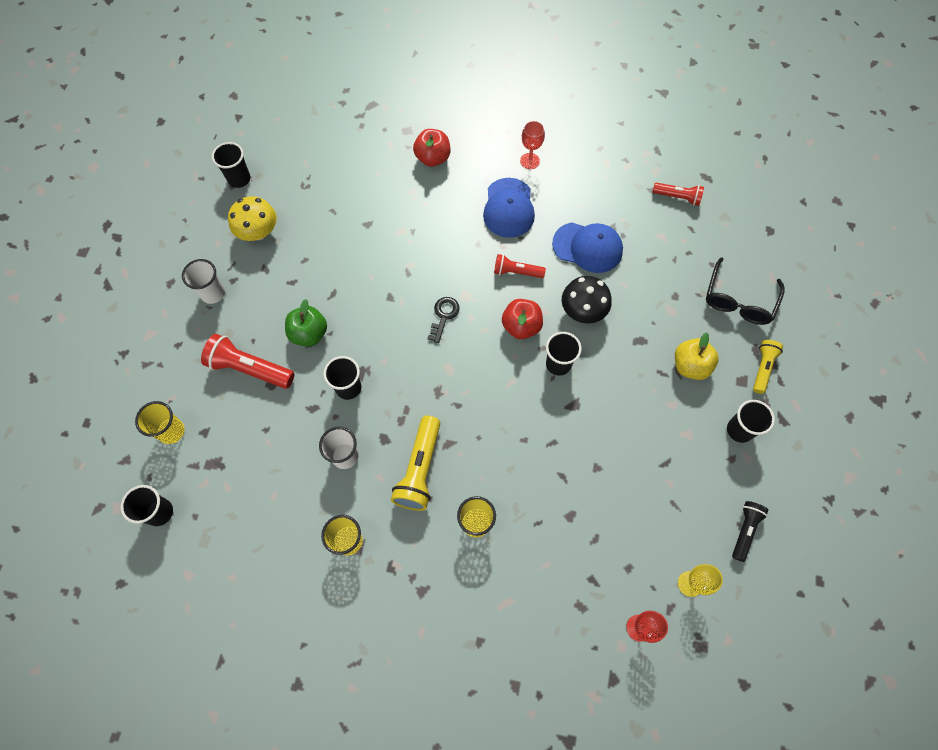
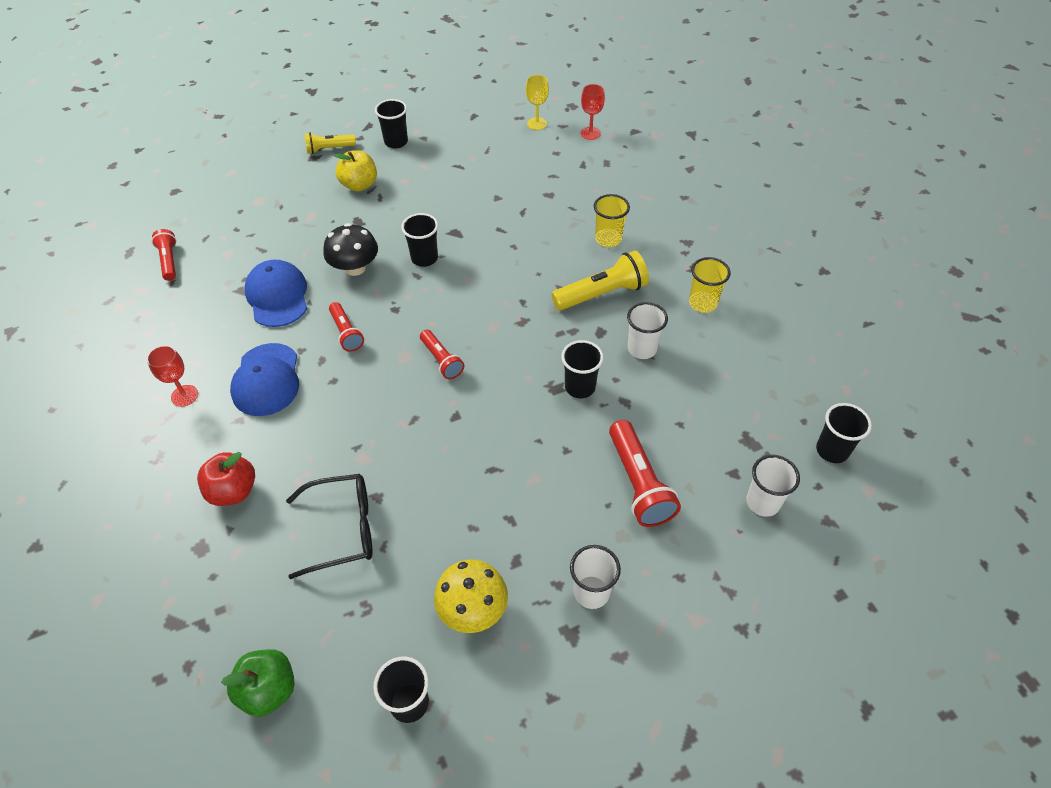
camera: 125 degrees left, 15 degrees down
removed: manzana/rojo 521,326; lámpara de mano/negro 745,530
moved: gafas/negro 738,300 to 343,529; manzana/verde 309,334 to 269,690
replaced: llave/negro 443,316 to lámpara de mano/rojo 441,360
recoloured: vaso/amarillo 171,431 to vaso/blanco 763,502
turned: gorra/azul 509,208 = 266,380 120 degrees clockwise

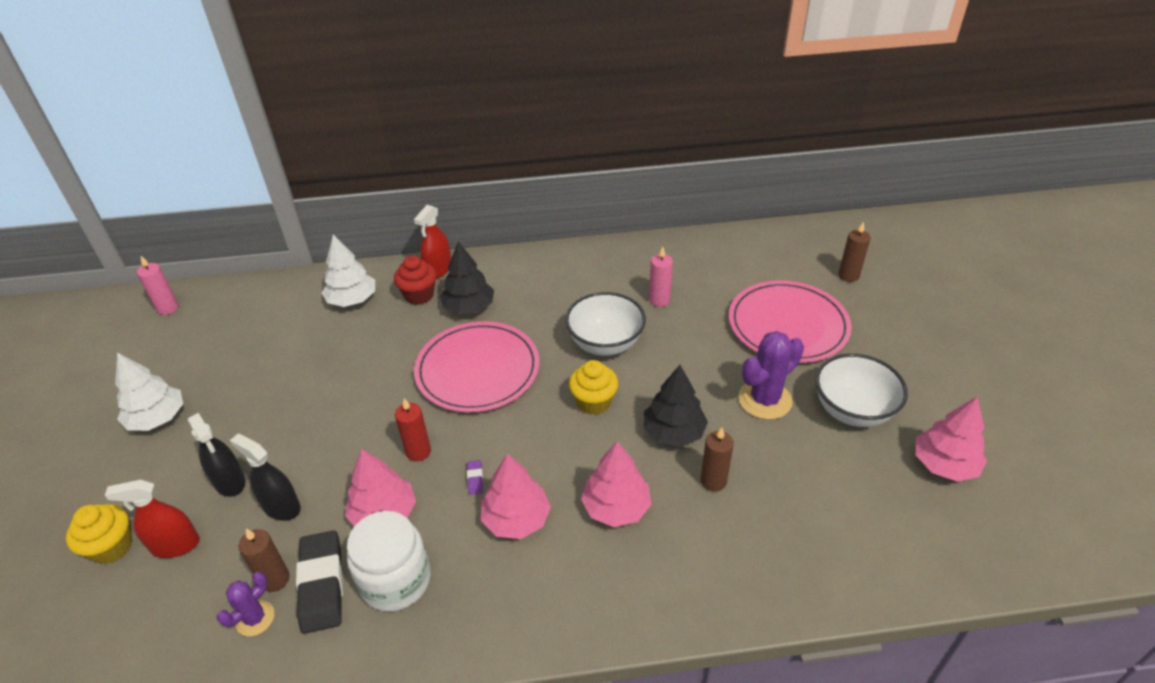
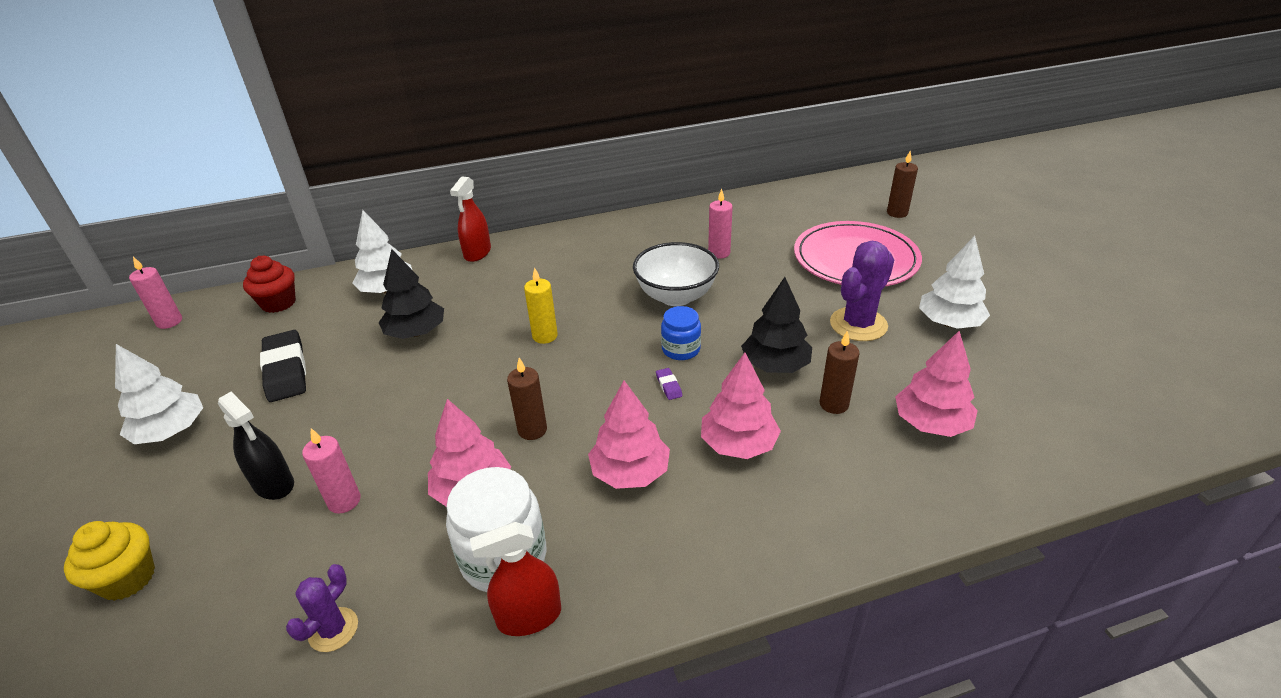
camera: 10 degrees left, 5 degrees down
removed: vela/rojo 418,452
moved: árbol/negro 469,307 to 416,332; magdalena/rojo 419,295 to 278,303; árbol/rosa 944,464 to 930,423; goma de borrar/morado 475,479 to 668,386; pulverizador/rojo 175,545 to 529,616; vela/marrón 275,579 to 532,430; goma de borrar/negro 322,584 to 286,370
replaced: plato/rosa 477,370 to vela/amarillo 545,336; cuenco/blanco 852,411 to árbol/blanco 949,323; magdalena/amarillo 593,402 to tarro/azul 681,349; pulverizador/negro 281,507 to vela/rosa 344,501

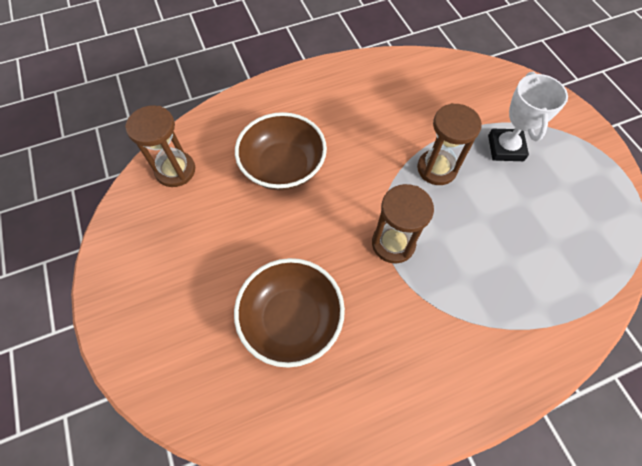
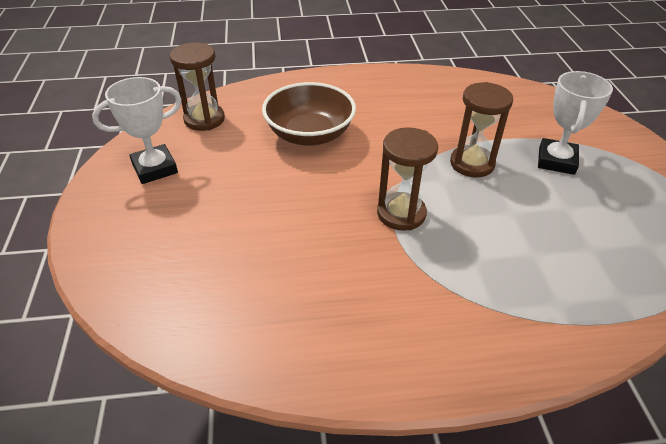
camera: 15 degrees right, 20 degrees down
removed: cuenco/marrón 291,319
added: trofeo/blanco 155,168

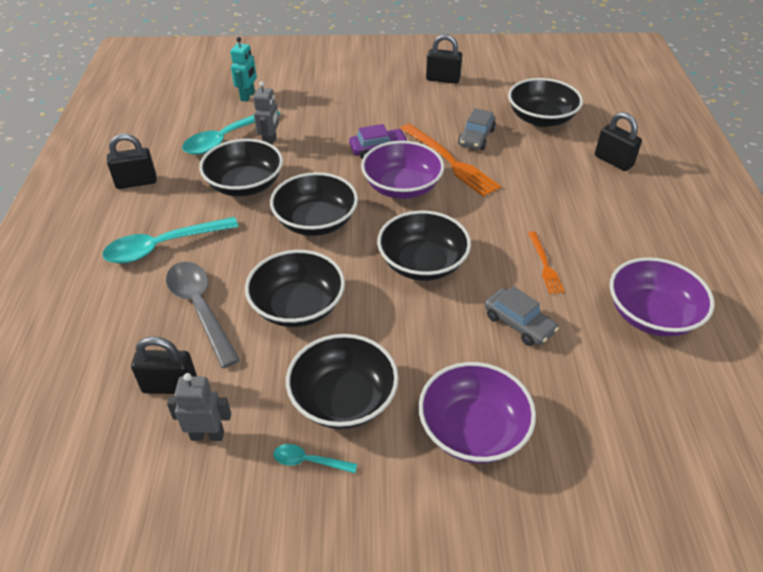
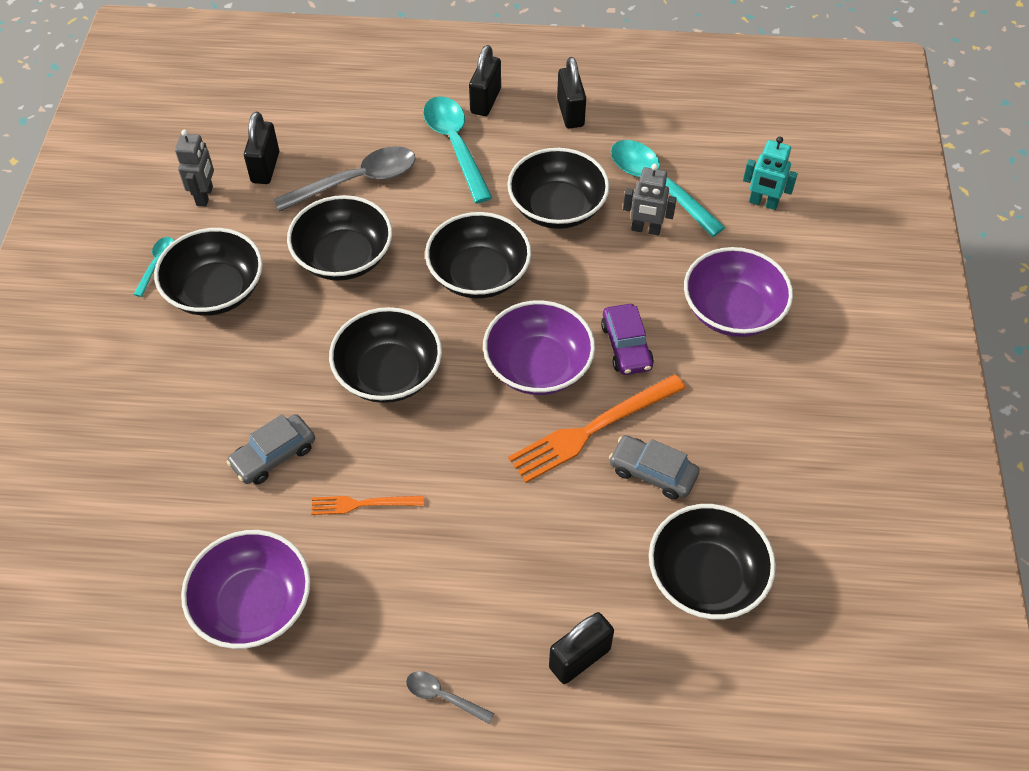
camera: 95 degrees right, 10 degrees up
added: cuchara/gris 443,696
moved: candado/negro 443,79 to 485,101; cuenco/morado 473,429 to 732,311

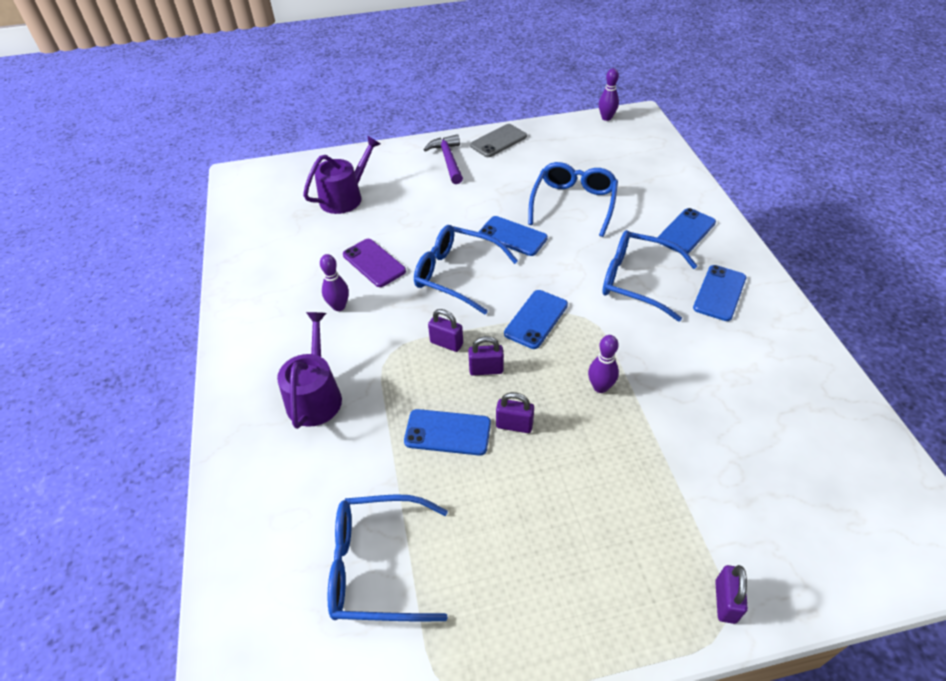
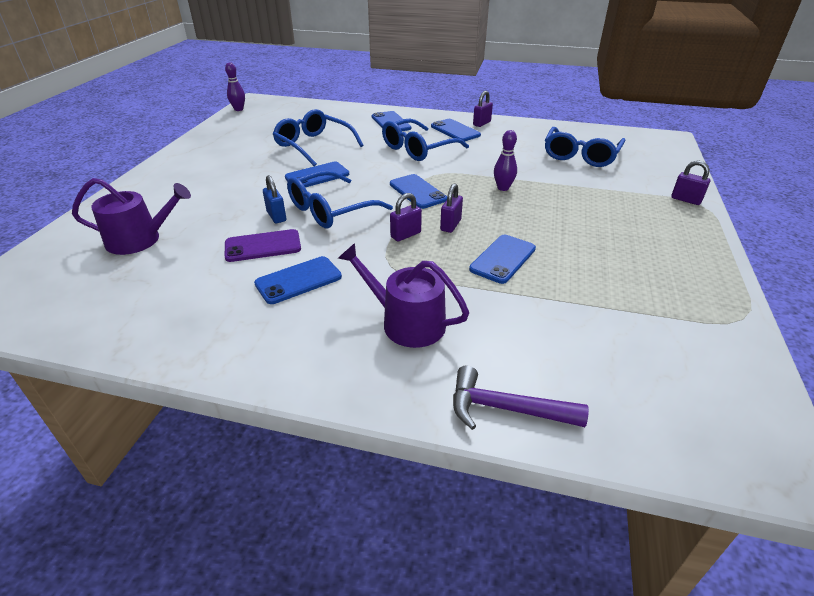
camera: 65 degrees left, 10 degrees down
removed: móvil/gris 498,141
added: candado/azul 276,216
moved: martillo/morado 448,160 to 506,409; candado/morado 514,425 to 482,123; gafas/azul 376,566 to 580,155
replaced: bolo/morado 339,306 to móvil/azul 298,280
turned: regadera/morado 345,197 = 140,240 105 degrees clockwise

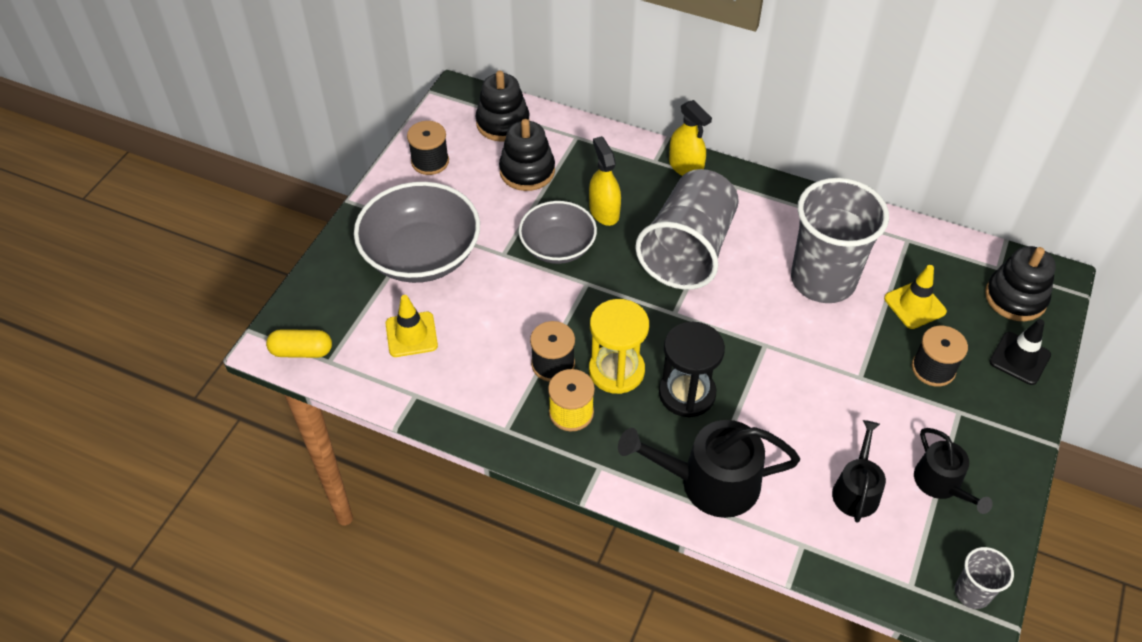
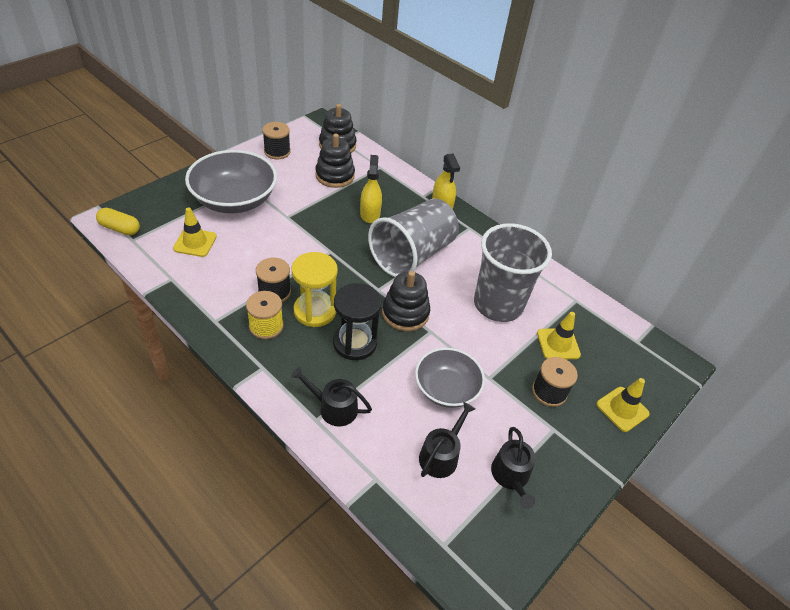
camera: 15 degrees right, 5 degrees down
removed: vaso/gris 972,592
moved: cuenco/gris 558,246 to 446,389; juguete apilable/negro 1015,297 to 405,313
recoloured: cono de tráfico/negro 1019,358 to cono de tráfico/amarillo 622,409
resized: regadera/negro 709,482 = 333,408 x0.60

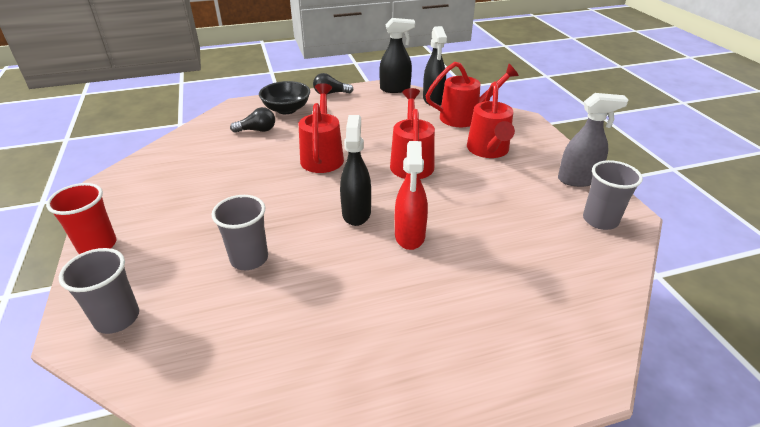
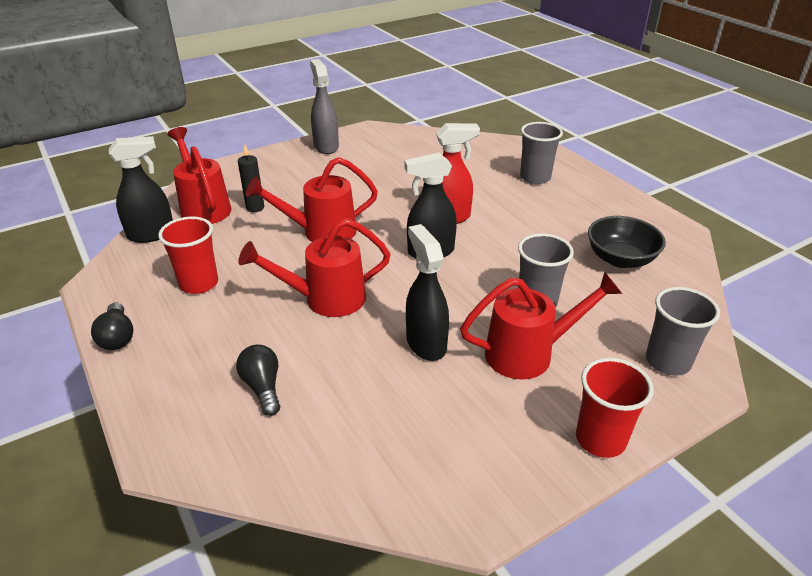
camera: 105 degrees left, 0 degrees up
added: vela/negro 255,208; vaso/rojo 199,283
moved: pulverizador/negro 395,89 to 426,343; cuenco/negro 286,109 to 620,259; regadera/rojo 488,150 to 528,353; vaso/gris 600,220 to 535,177

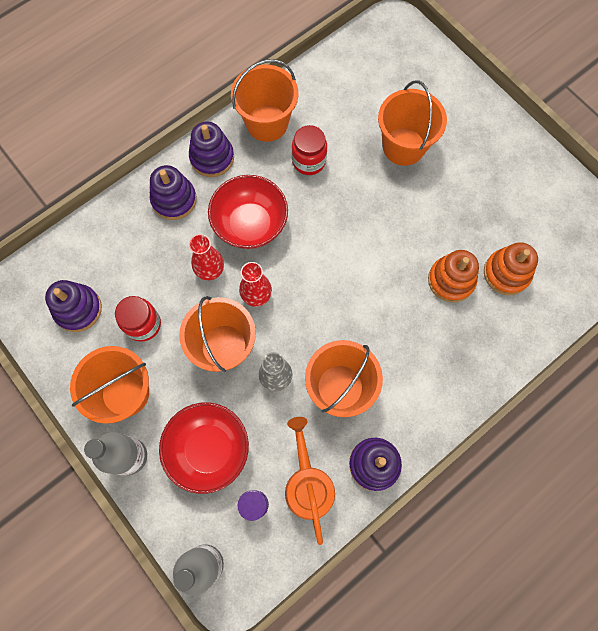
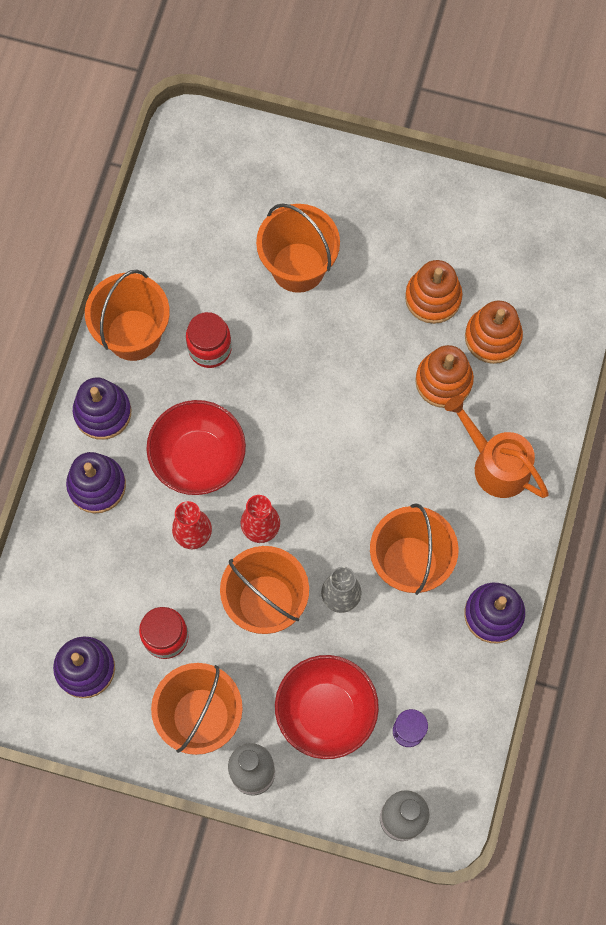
camera: 35 degrees left, 0 degrees up
added: juguete apilable/naranja 433,297
moved: regadera/naranja 308,484 to 495,463

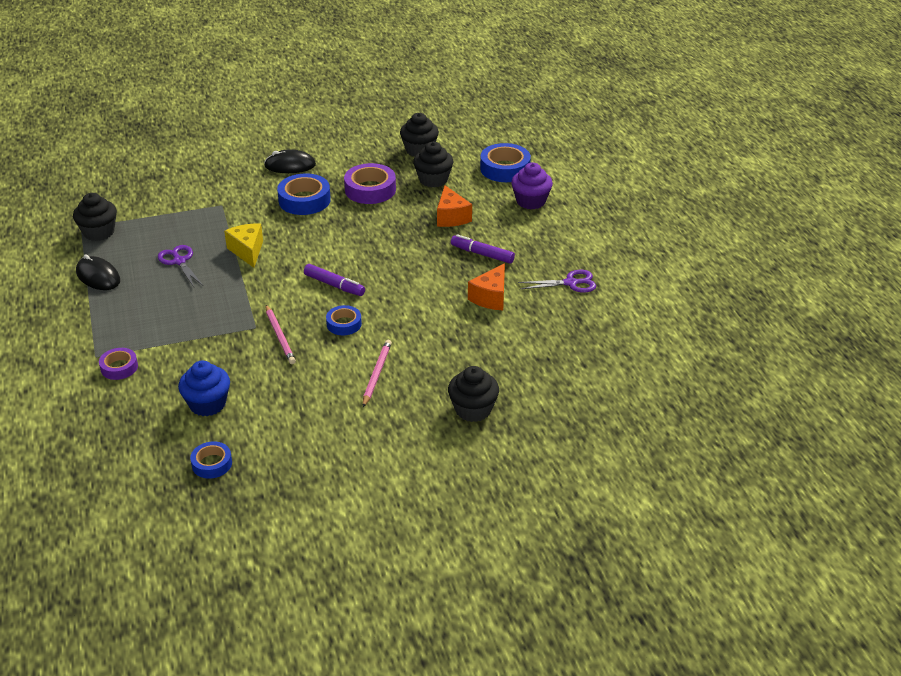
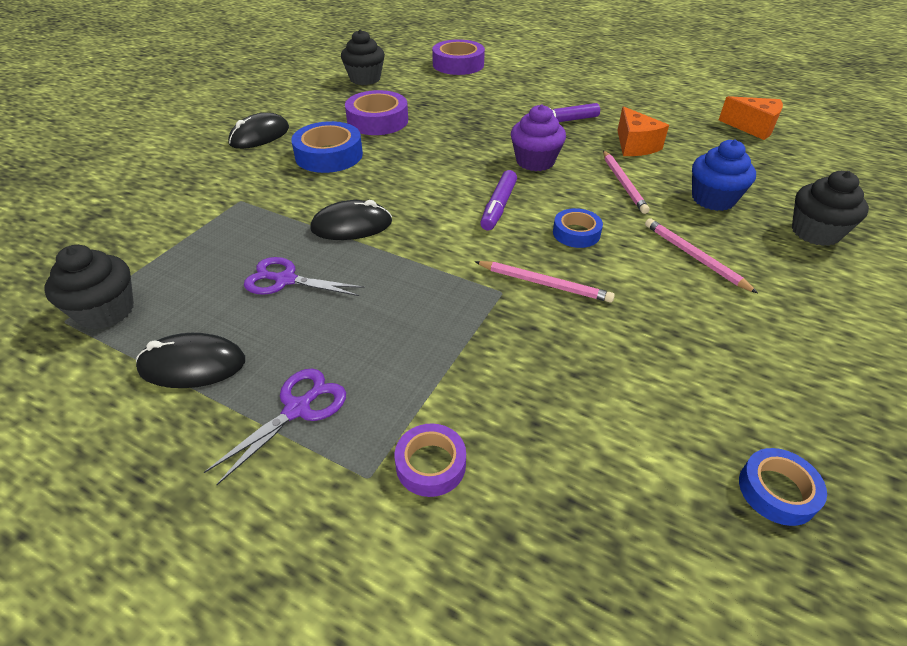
camera: 45 degrees left, 5 degrees up
removed: magdalena/negro 433,180
added: lápiz/rosa 623,183
moved: magdalena/morado 531,201 to 535,161; queso/naranja 451,217 to 752,128; tijeras/morado 570,283 to 297,409; magdalena/azul 207,404 to 713,199
replaced: queso/amarillo 247,251 to ratón/negro 351,226
recoloured: cinta adhesiva/azul 505,168 to cinta adhesiva/morado 458,64
turned: rotulador/morado 334,285 = 498,206 120 degrees clockwise

